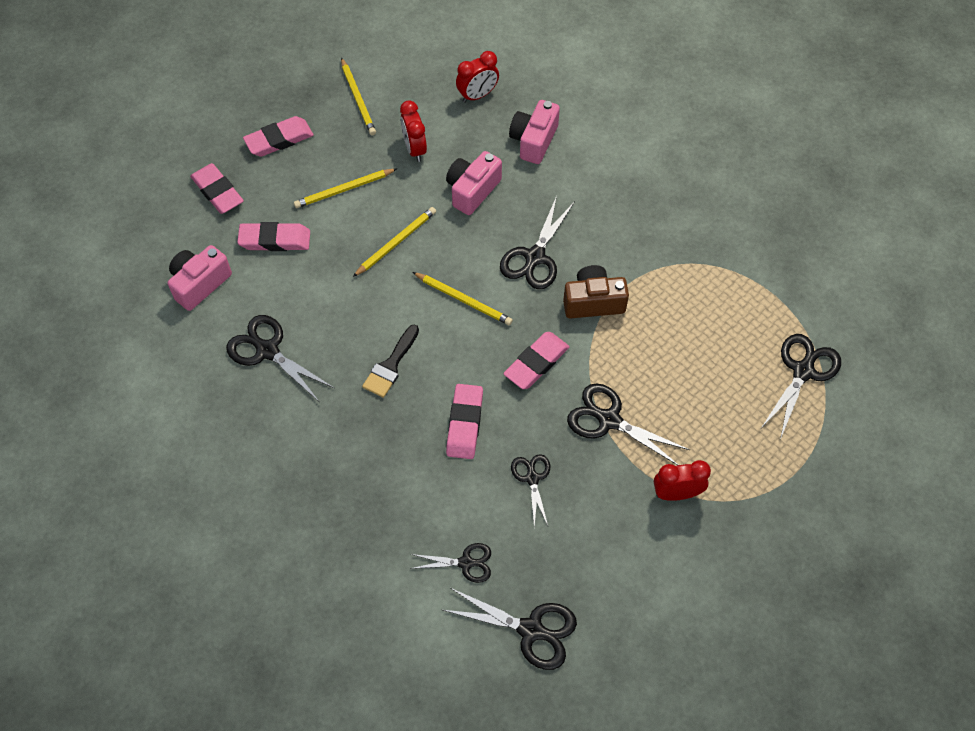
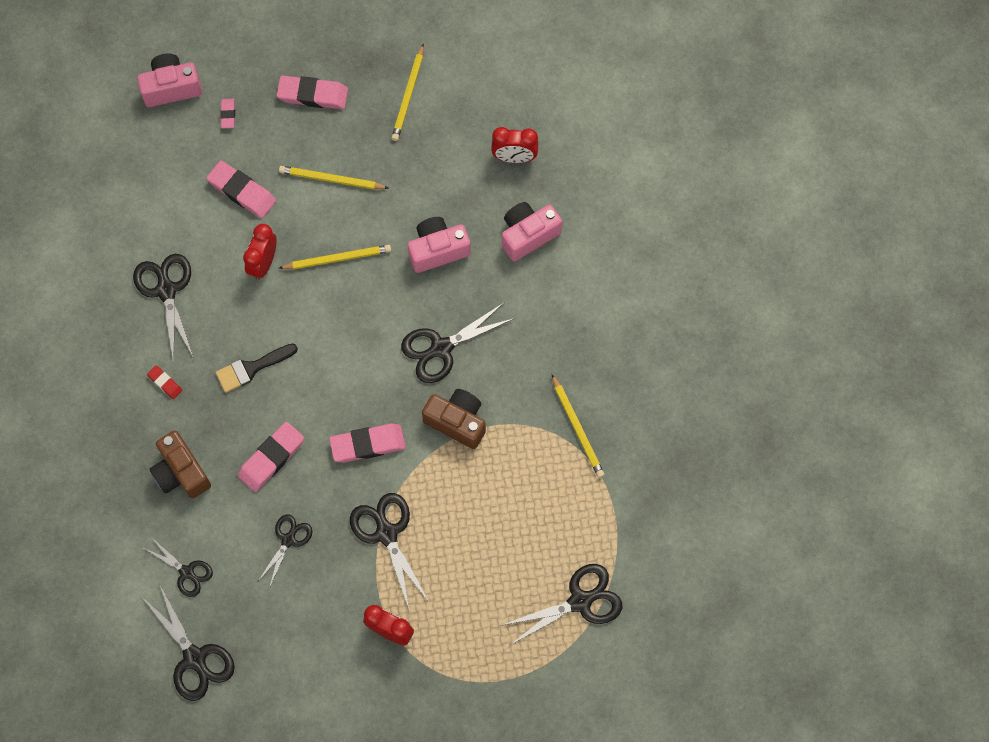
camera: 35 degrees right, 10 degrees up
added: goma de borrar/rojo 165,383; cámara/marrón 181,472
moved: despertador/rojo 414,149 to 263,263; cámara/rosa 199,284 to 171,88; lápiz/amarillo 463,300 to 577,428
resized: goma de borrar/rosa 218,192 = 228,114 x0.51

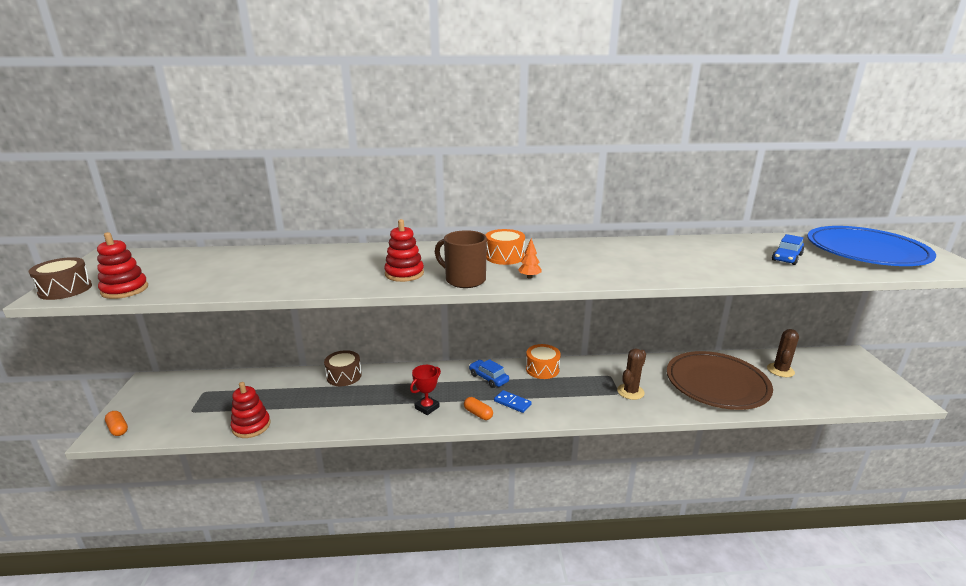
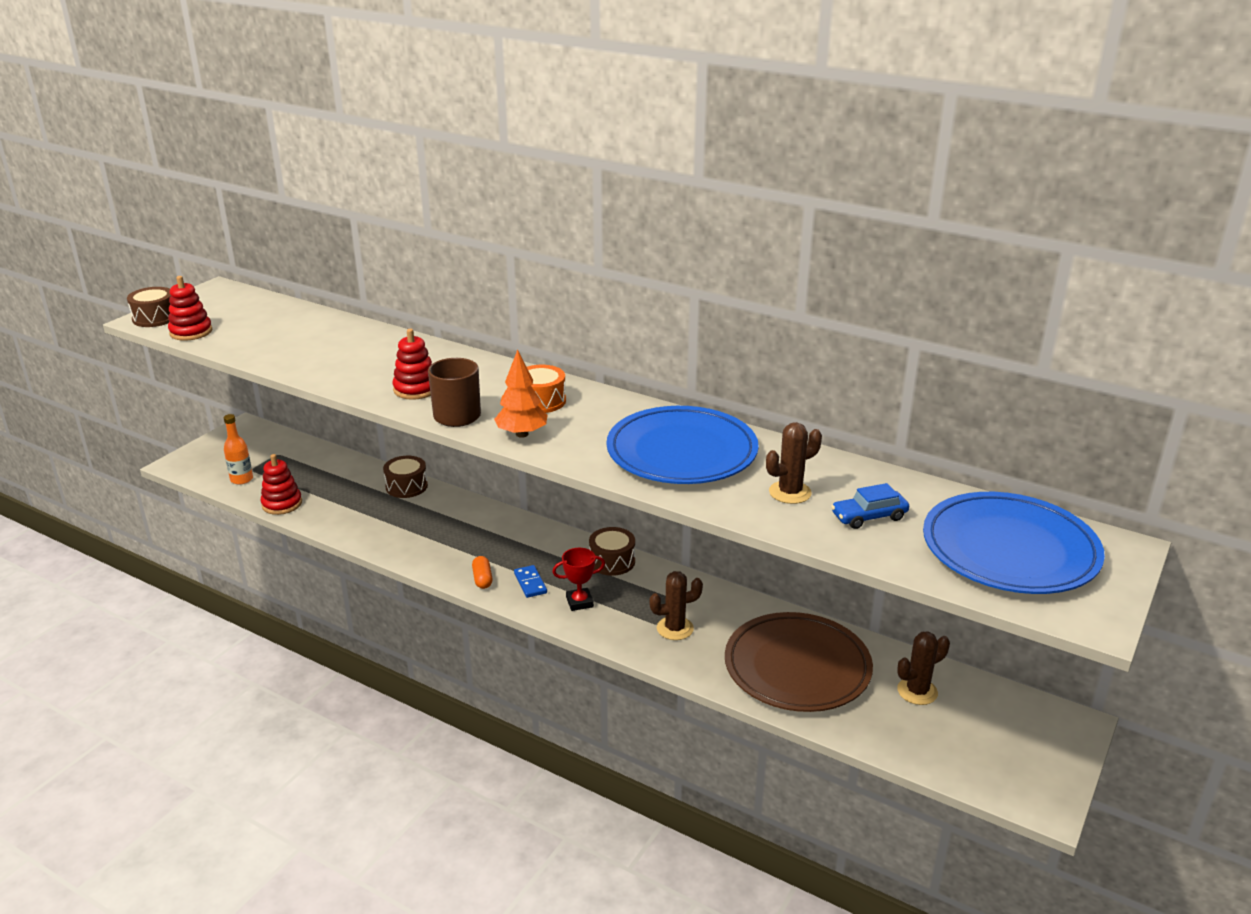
camera: 35 degrees right, 5 degrees up
removed: coche/azul 488,378; cápsula/naranja 118,429
added: plato/azul 682,452; botella/naranja 241,479; cactus/marrón 790,492
moved: trofeo/rojo 427,407 to 579,602
recoloured: tambor/naranja 542,369 to tambor/marrón 612,561
resized: árbol/naranja 529,277 = 522,434 x1.83

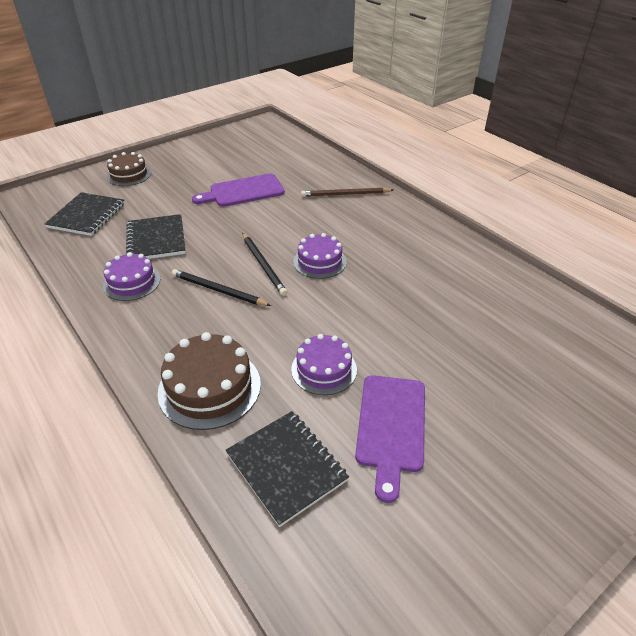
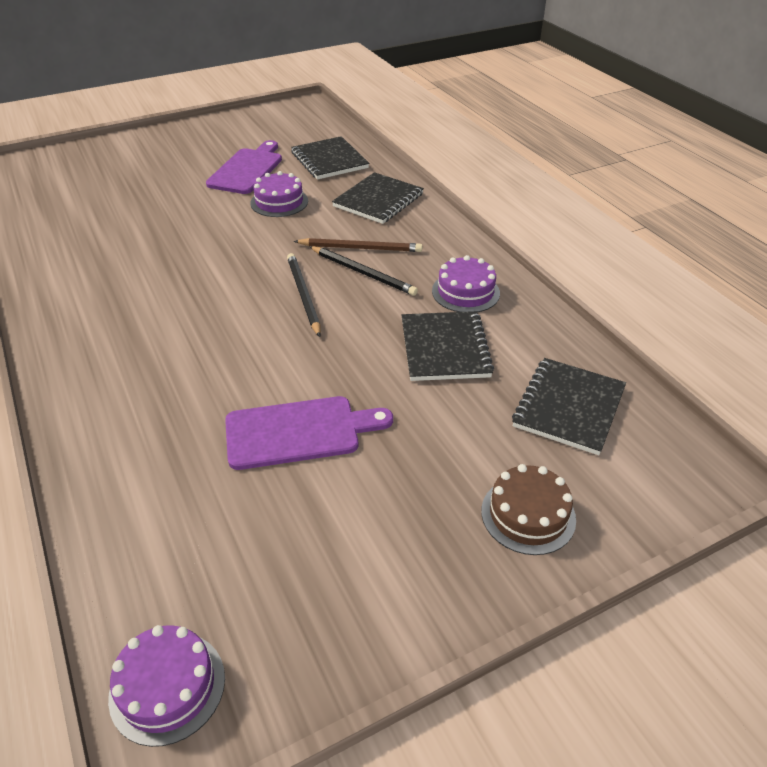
camera: 170 degrees left, 0 degrees up
moved: lápiz/marrón 345,194 to 361,248; tarta/morado 319,261 to 167,687
replaced: tarta/marrón 209,387 to cuaderno/negro 378,200

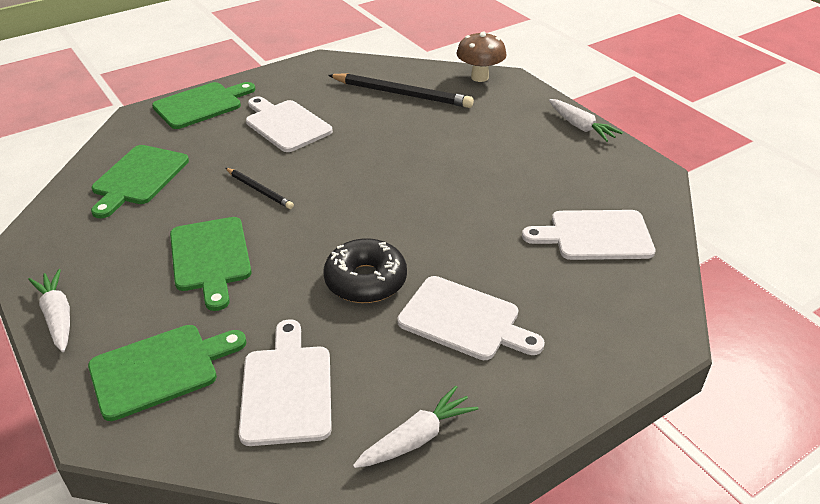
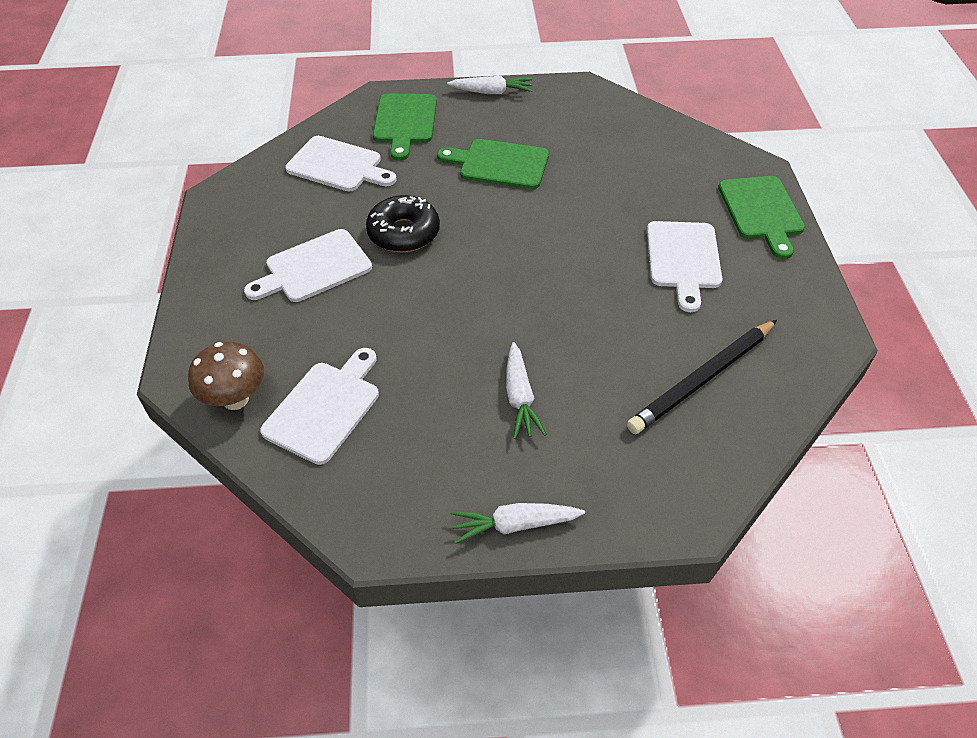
camera: 120 degrees right, 10 degrees up
removed: tabla de cortar/verde 138,178; lápiz/negro 259,190
moved: seta/marrón 479,77 to 235,399; zanahoria/blanco 416,438 to 520,397
turned: tabla de cortar/blanco 286,124 = 683,259 105 degrees clockwise

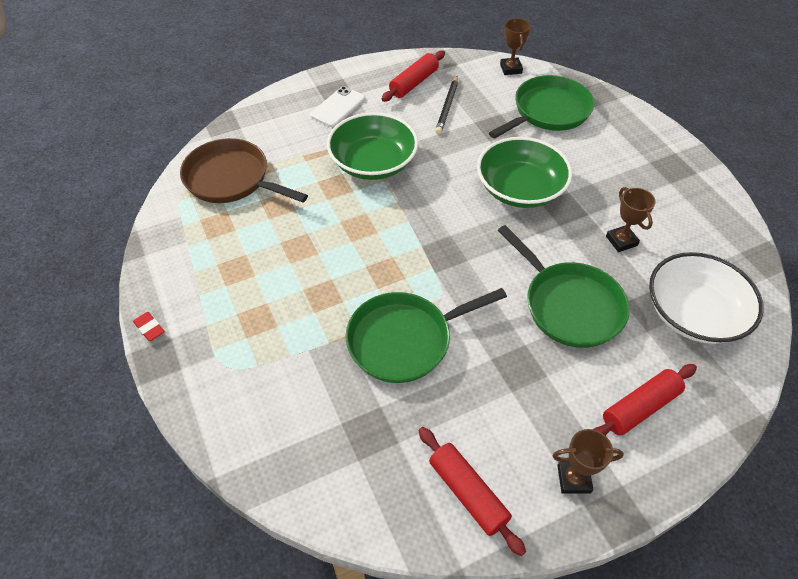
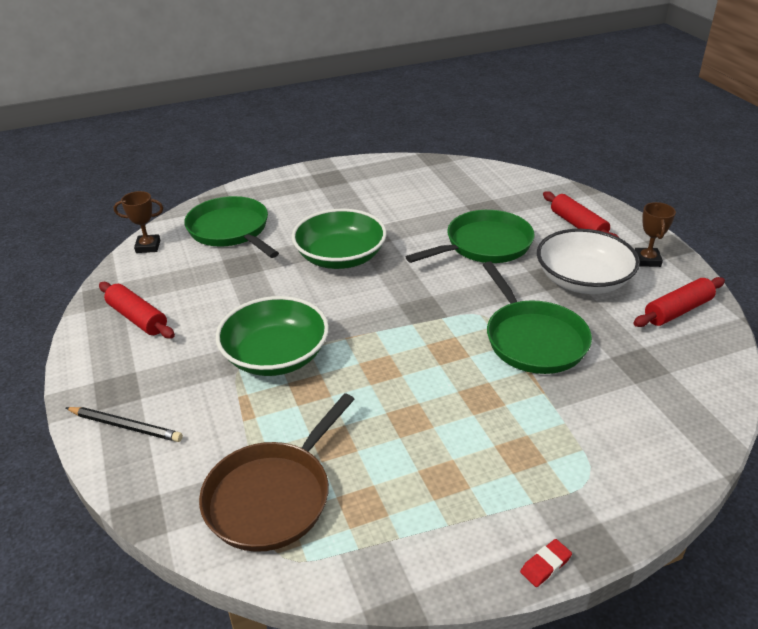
camera: 85 degrees left, 15 degrees down
removed: móvil/blanco 338,107; trofeo/marrón 621,241
moved: lápiz/negro 447,107 to 125,426; cuenco/blanco 693,313 to 583,280

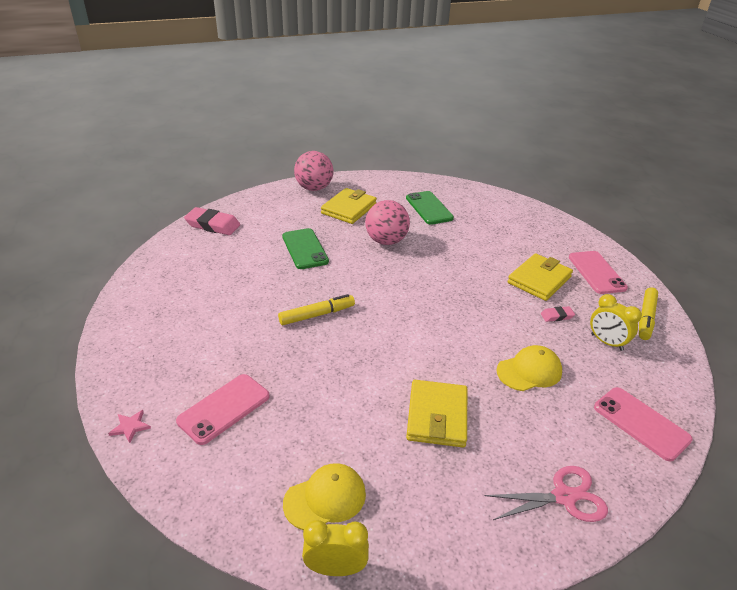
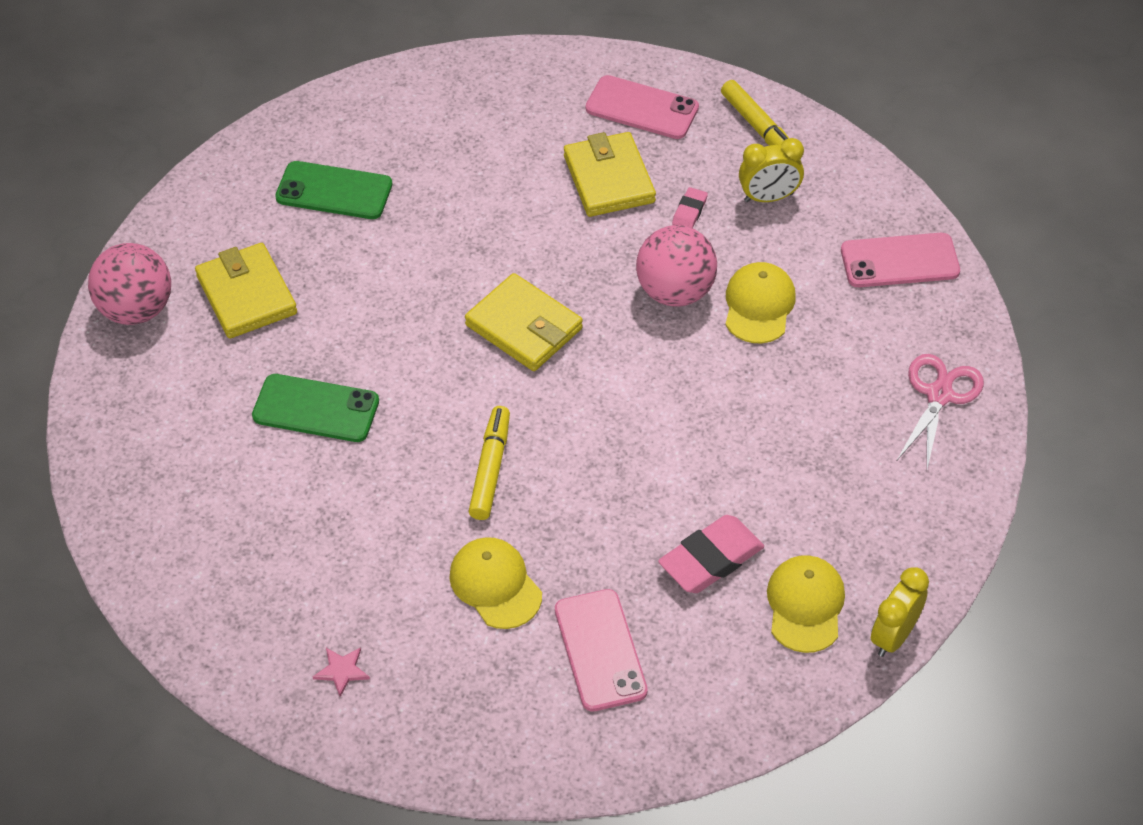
camera: 55 degrees left, 15 degrees up
added: gorra/amarillo 495,585
moved: pelota/rosa 386,241 to 675,292; goma de borrar/rosa 213,225 to 711,559; cartera/amarillo 437,416 to 524,327; estrella/rosa 130,427 to 342,671

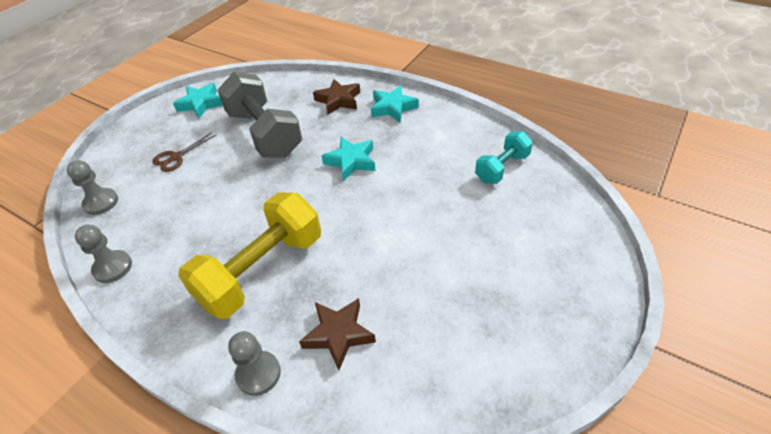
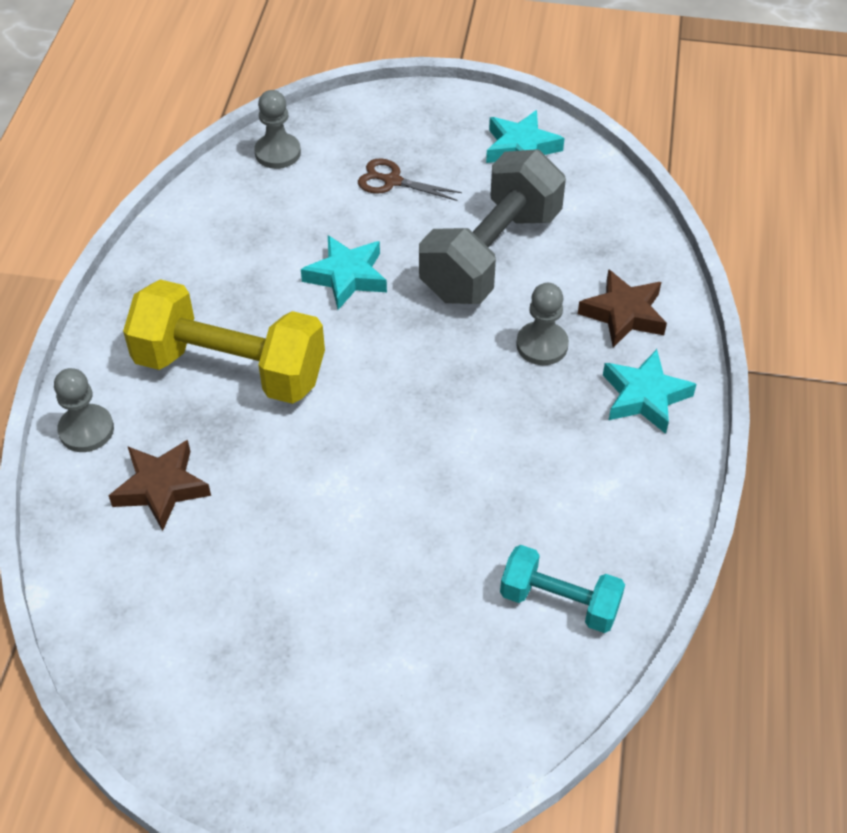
camera: 65 degrees right, 5 degrees up
moved: estrella/turquesa 351,161 to 347,276; peón/gris 113,267 to 542,345

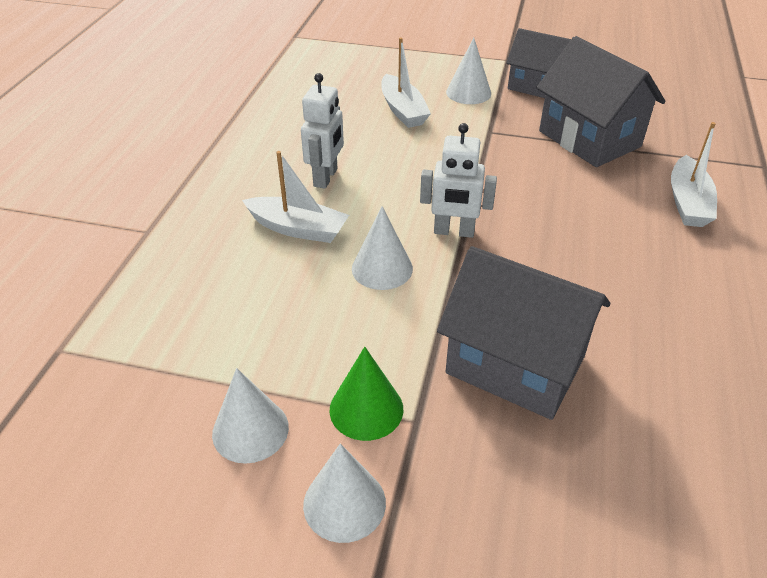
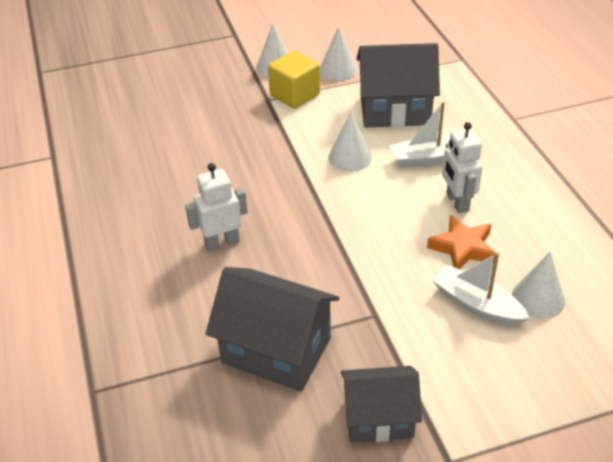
camera: 150 degrees right, 0 degrees up
removed: barco/blanco 688,203
added: estrella/naranja 463,248
moved: cono/blanco 468,92 to 538,298; robot/blanco 454,232 to 222,243; casa/gris 515,364 to 395,110
replaced: cono/verde 366,409 to cubo/amarillo 294,95

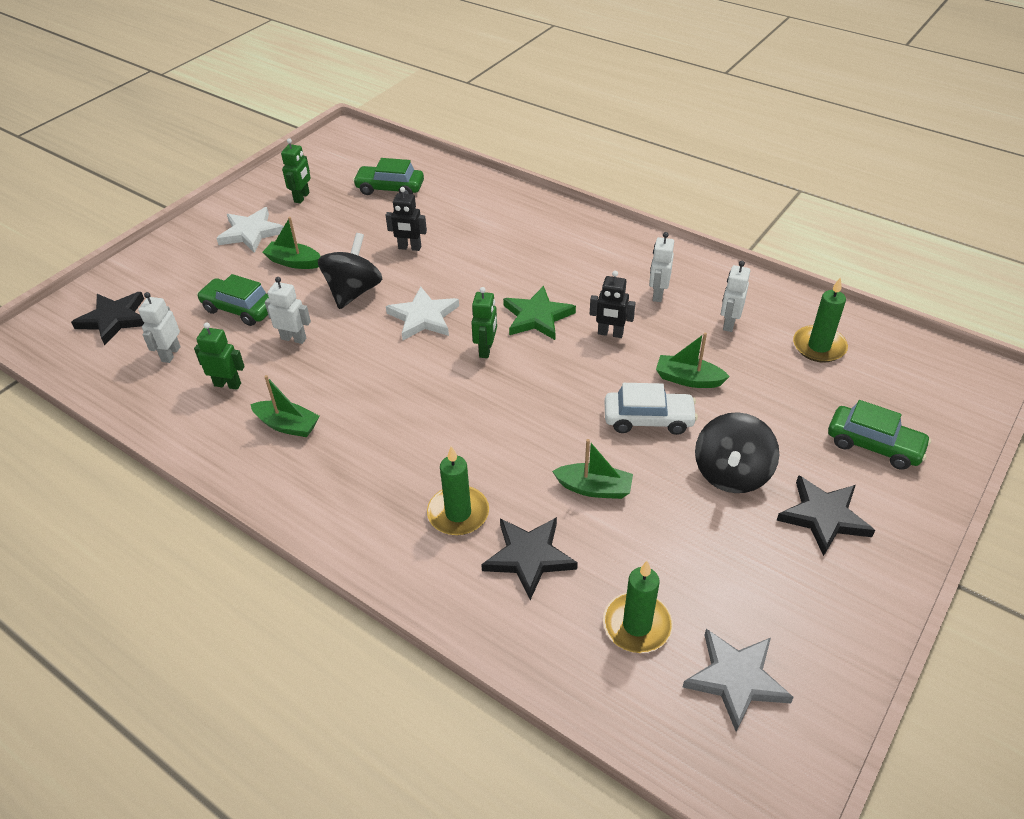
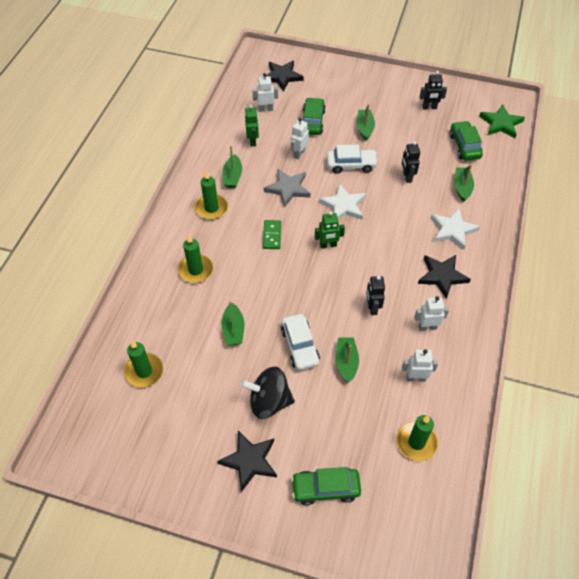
camera: 70 degrees right, 10 degrees up
added: barco/verde 462,187; vela/verde 211,208; ficha de dominó/verde 272,235
moved: estrella/blanco 251,233 to 452,230; estrella/verde 537,317 to 501,123; estrella/negro 529,557 to 442,276; estrella/gris 736,679 to 288,189
replaced: peonza/negro 353,292 to coche/blanco 351,165
recoloured: robot/verde 302,197 to robot/negro 429,107
turned: robot/blanco 294,338 = 299,153 150 degrees counterclockwise; coche/verde 874,445 = 325,488 75 degrees clockwise

